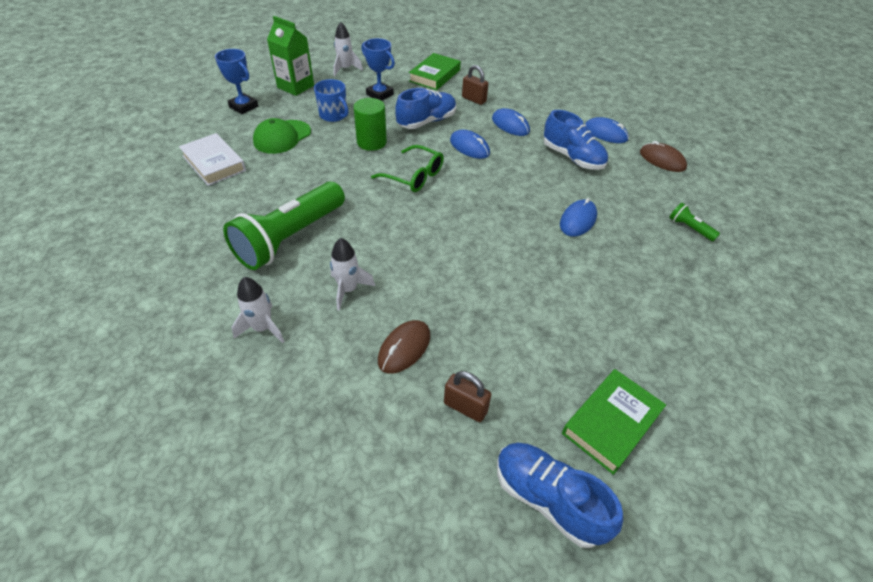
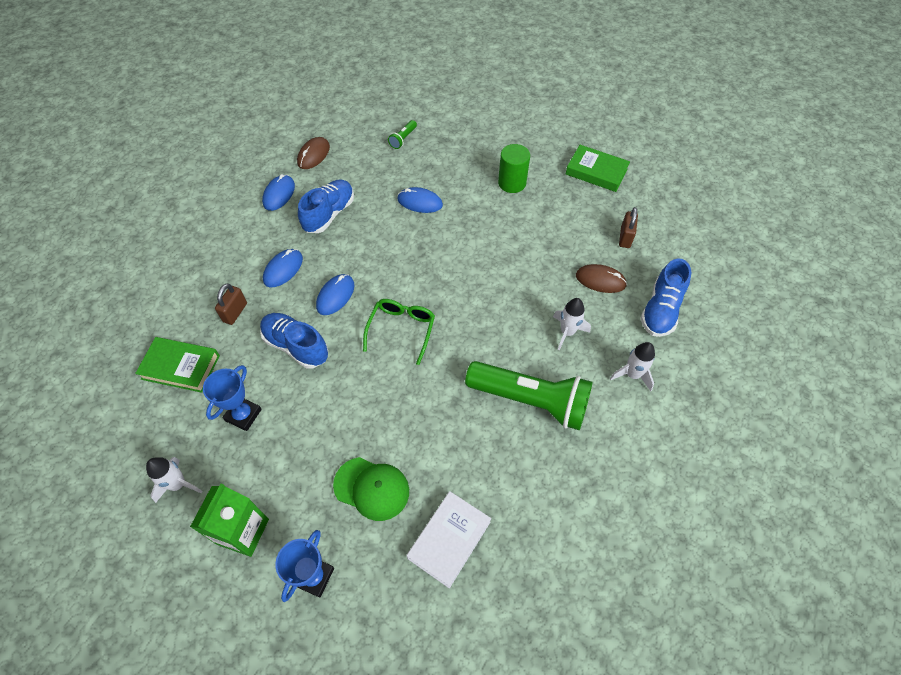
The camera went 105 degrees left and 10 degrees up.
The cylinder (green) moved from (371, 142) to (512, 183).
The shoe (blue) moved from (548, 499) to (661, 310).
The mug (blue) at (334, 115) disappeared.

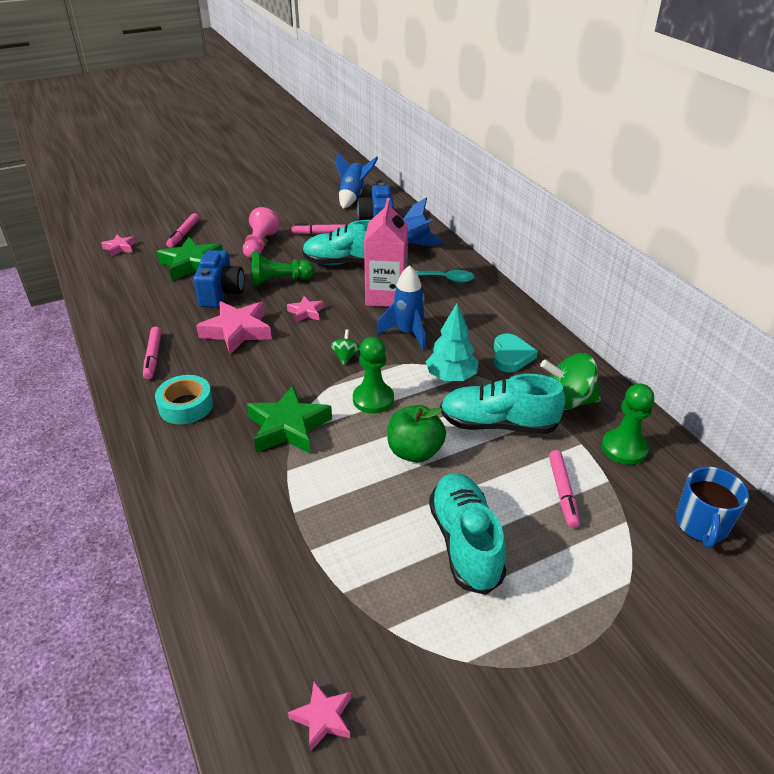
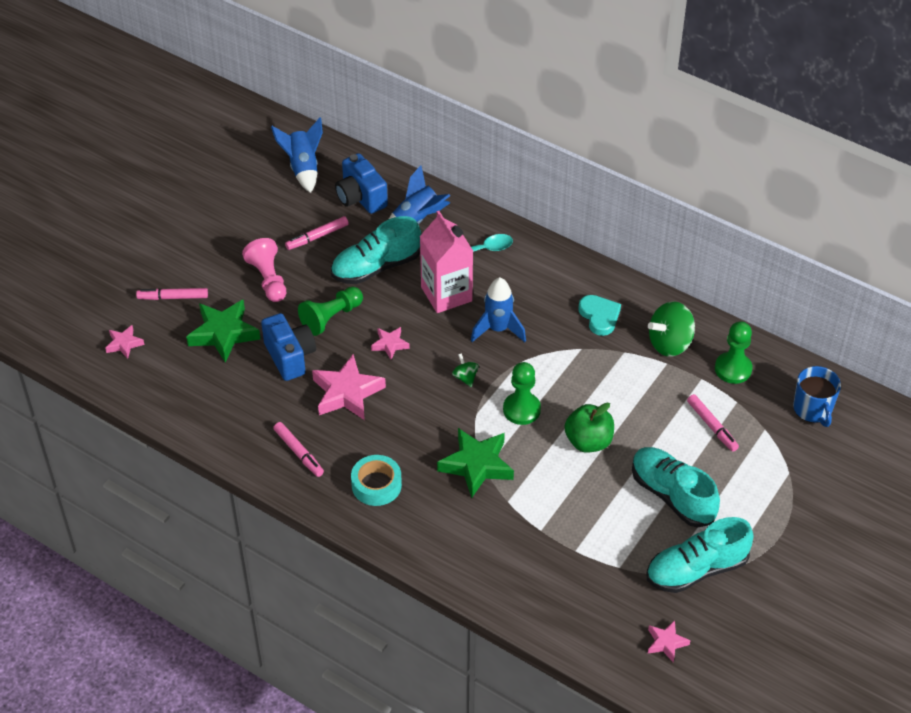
The camera went 30 degrees left and 10 degrees up.
The marker (pink) at (184, 234) turned 105 degrees clockwise.
The shoe (turquoise) moved from (498, 424) to (696, 569).
The tree (turquoise) at (451, 377) disappeared.

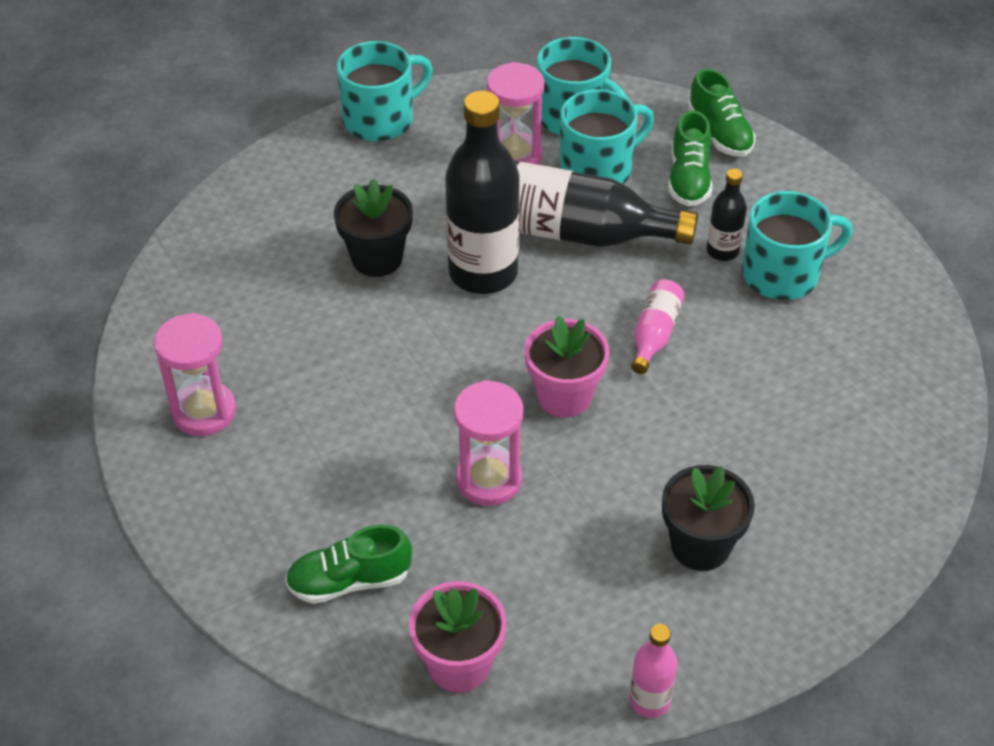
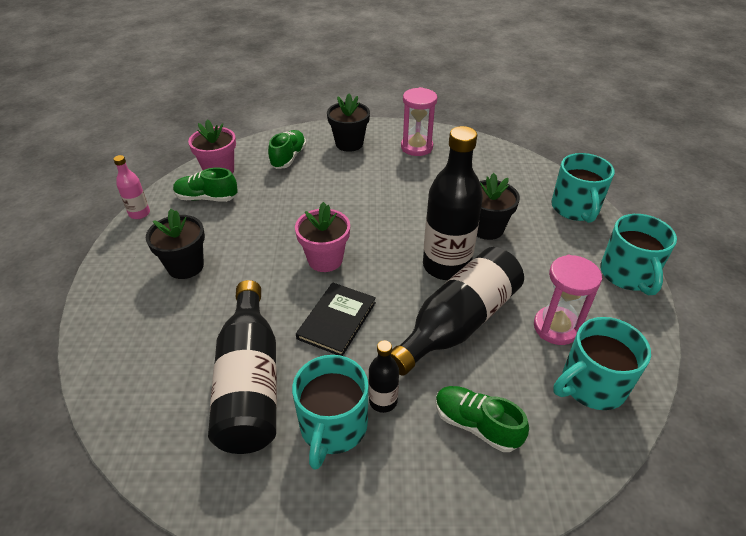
The camera went 120 degrees right and 5 degrees down.
The shoe (green) moved from (720, 133) to (207, 198).
The bottle (black) at (250, 382) appeared.
The bottle (pink) at (654, 334) was replaced by the book (black) at (336, 320).
The flower pot (black) at (349, 144) appeared.
The mug (turquoise) moved from (598, 169) to (575, 208).
The hourglass (pink) at (489, 479) disappeared.

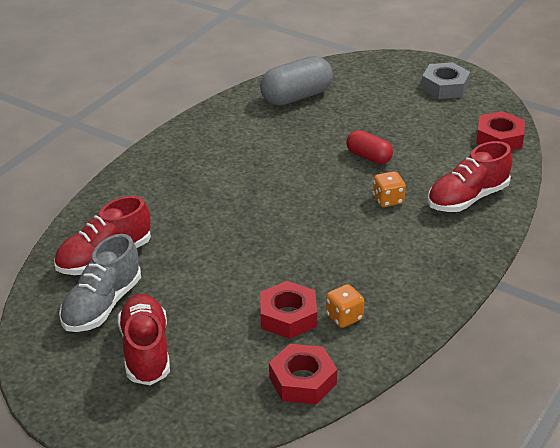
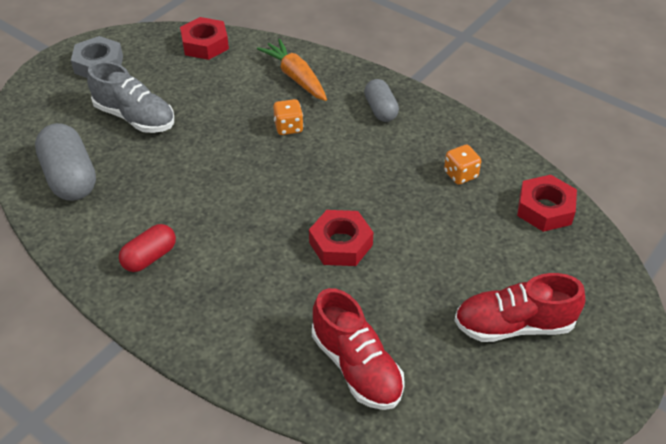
The camera went 85 degrees left and 10 degrees up.
The shoe (grey) moved from (102, 305) to (135, 117).
The capsule (red) moved from (369, 157) to (150, 257).
The shoe (red) at (467, 198) was replaced by the carrot (orange) at (296, 77).
The nut (red) moved from (288, 316) to (340, 244).
The capsule (grey) at (380, 110) appeared.

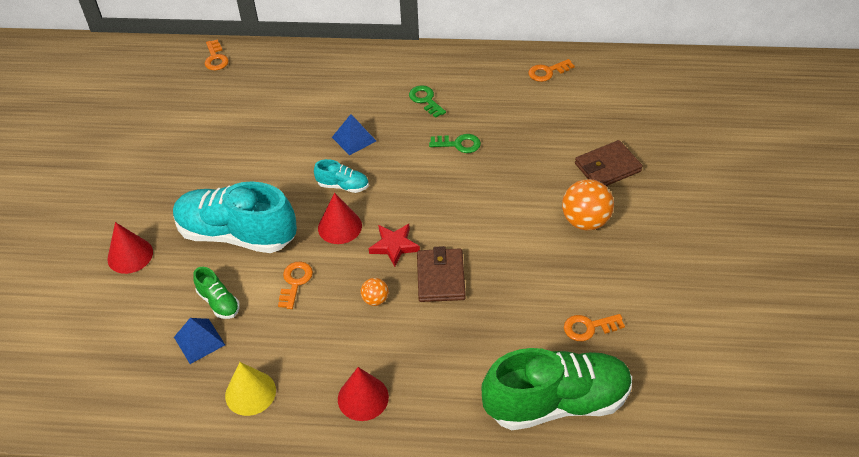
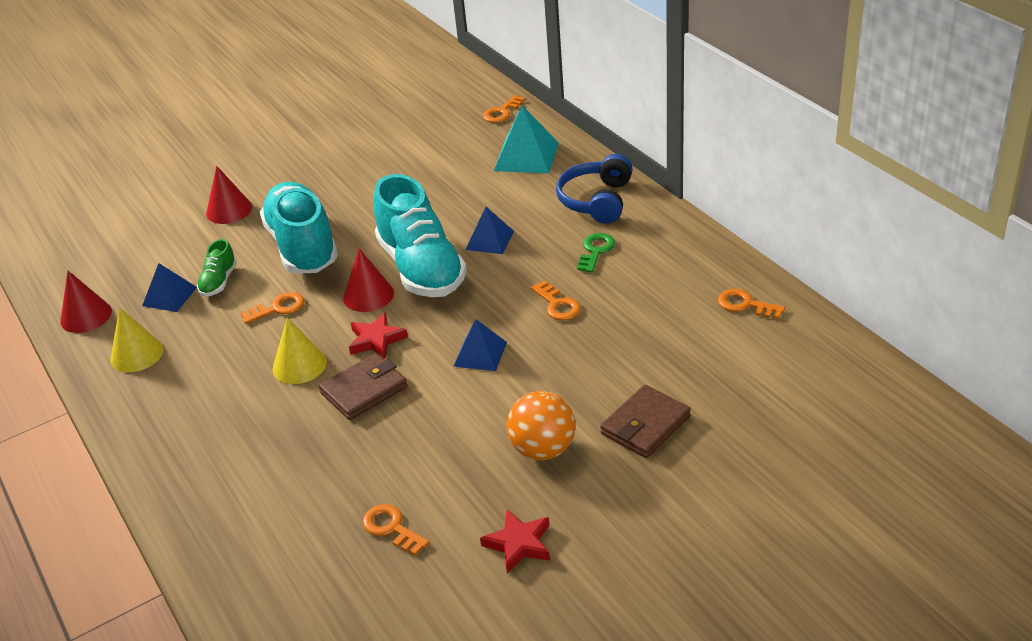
The camera went 55 degrees right and 10 degrees down.
The cone (red) moved from (363, 398) to (86, 316).
The ball (orange) at (375, 300) was replaced by the cone (yellow) at (299, 365).
The shoe (turquoise) at (343, 186) changed to 2.27 times the size.
The pyramid (blue) at (480, 354) appeared.
The star (red) at (519, 544) appeared.
The pyramid (turquoise) at (526, 156) appeared.
The key (green) at (459, 144) became the key (orange) at (558, 305).
The headphones (blue) at (596, 200) appeared.
The wallet (brown) at (607, 167) turned 75 degrees counterclockwise.
The shoe (green) at (556, 402) disappeared.

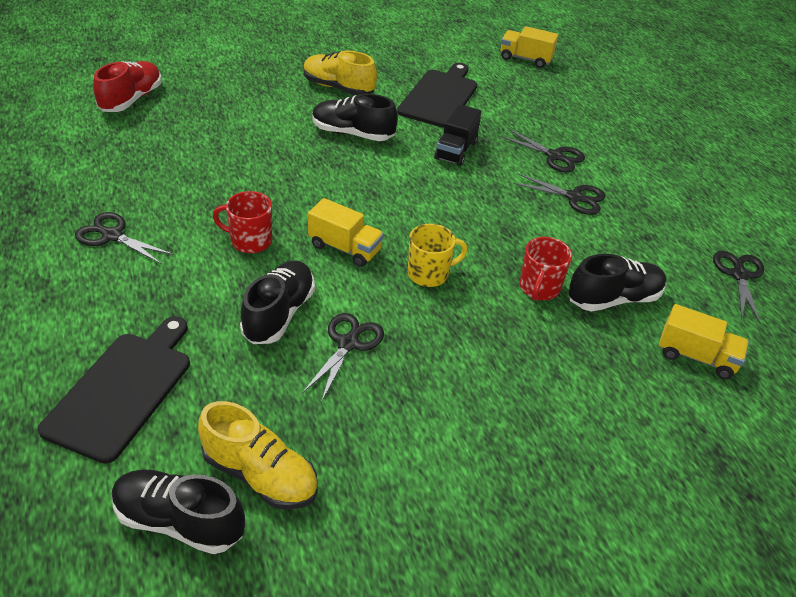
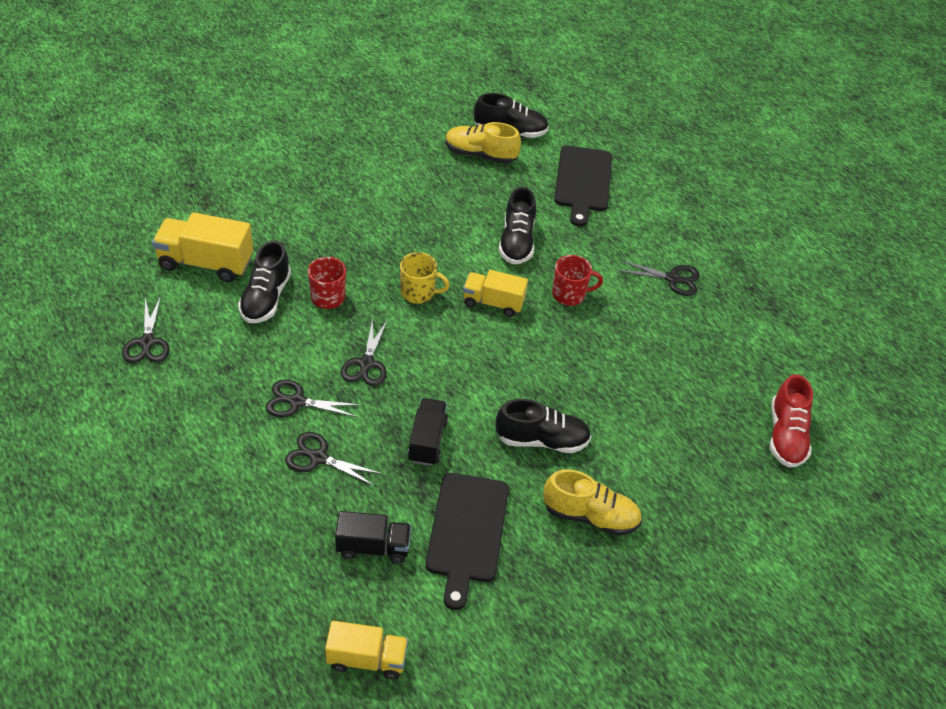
The camera went 165 degrees right and 5 degrees up.
The truck (yellow) at (696, 357) changed to 1.51 times the size.
The shoe (black) at (613, 299) turned 45 degrees counterclockwise.
The truck (black) at (373, 547) appeared.
The scissors (black) moved from (348, 344) to (366, 364).
The mug (yellow) at (429, 274) turned 135 degrees counterclockwise.

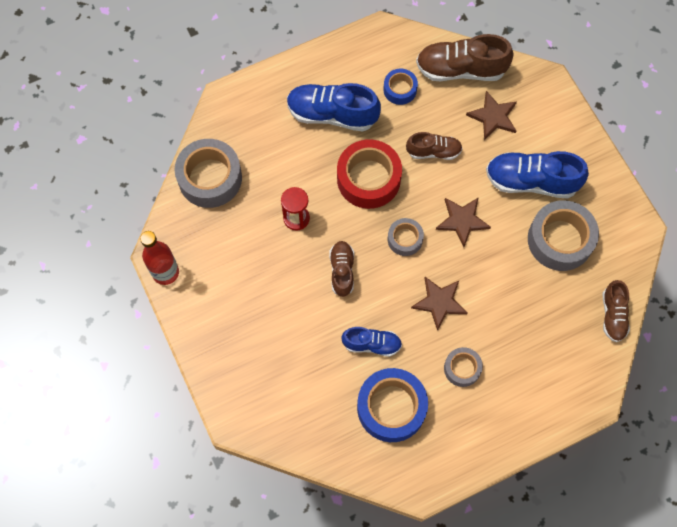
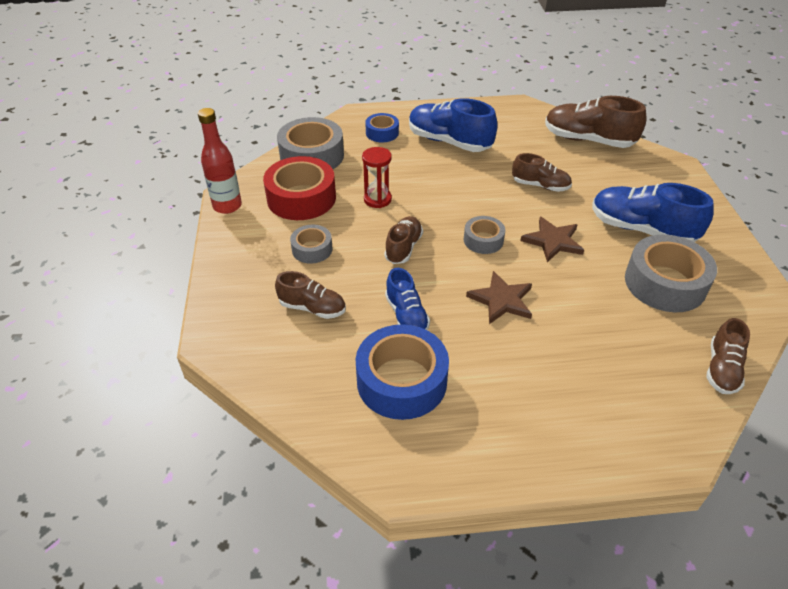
The camera went 20 degrees right and 25 degrees down.
The tape (red) moved from (368, 179) to (301, 198).
The shoe (brown) at (312, 308) appeared.
The tape (grey) moved from (462, 368) to (312, 249).
The tape (blue) moved from (400, 89) to (382, 133).
The shoe (blue) at (372, 344) turned 45 degrees clockwise.
The star (brown) at (493, 117) disappeared.

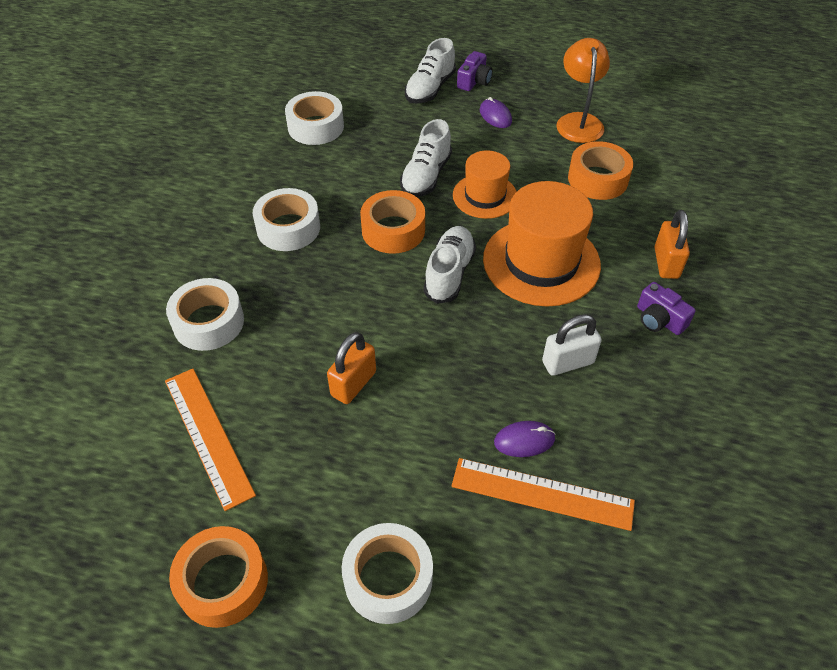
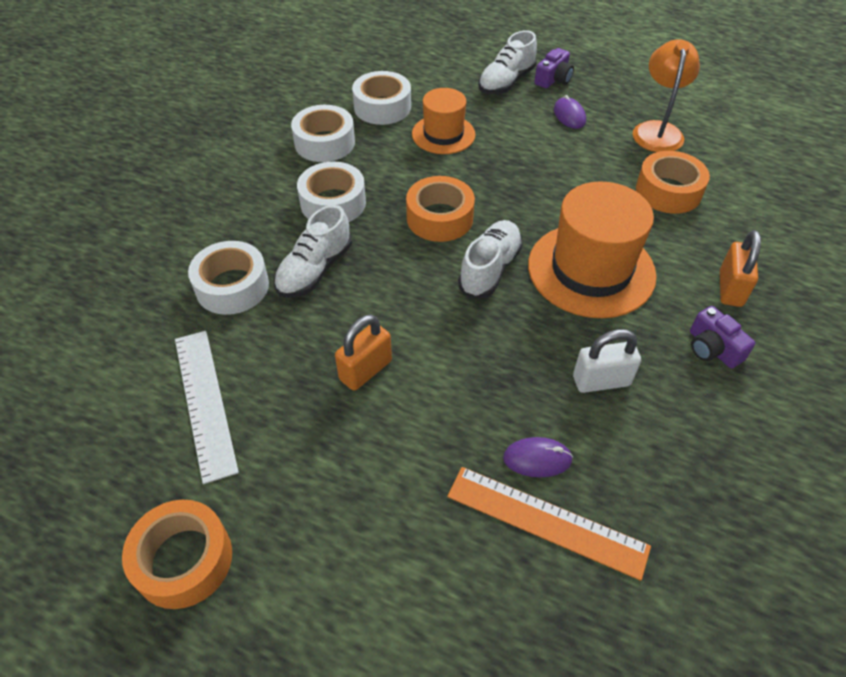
The camera went 10 degrees right and 0 degrees up.
The ruler (orange) at (208, 436) became the ruler (white) at (204, 402).
The shoe (white) moved from (426, 176) to (315, 270).
The tape (white) moved from (388, 579) to (324, 143).
The hat (orange) moved from (485, 196) to (443, 134).

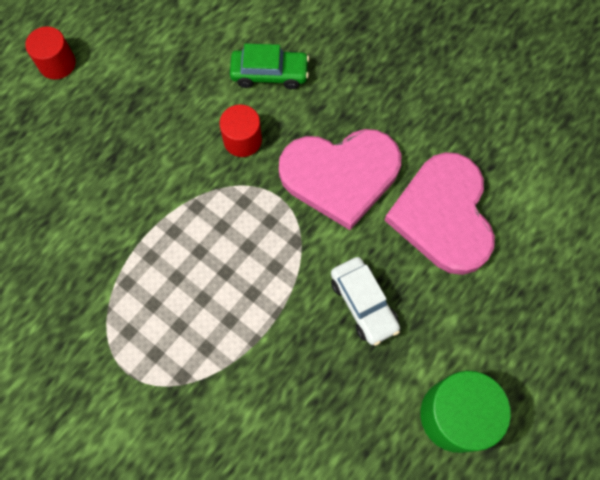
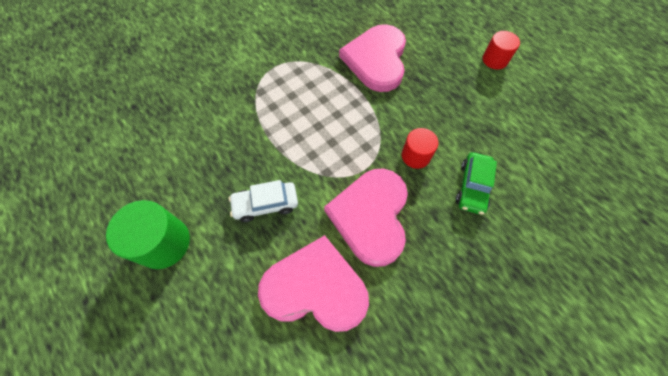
The camera went 105 degrees right and 5 degrees down.
The heart (pink) at (376, 60) appeared.

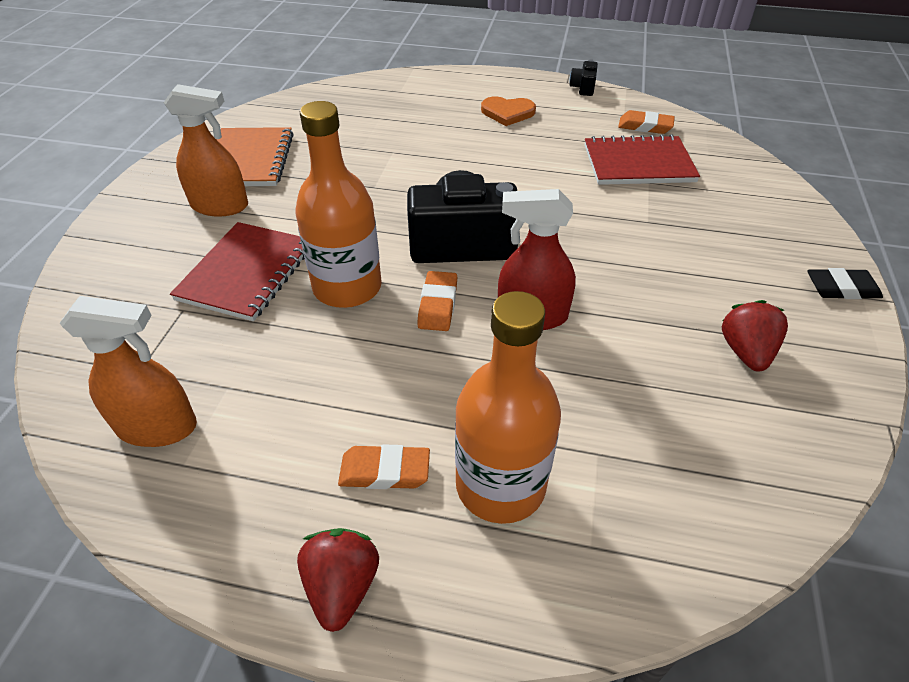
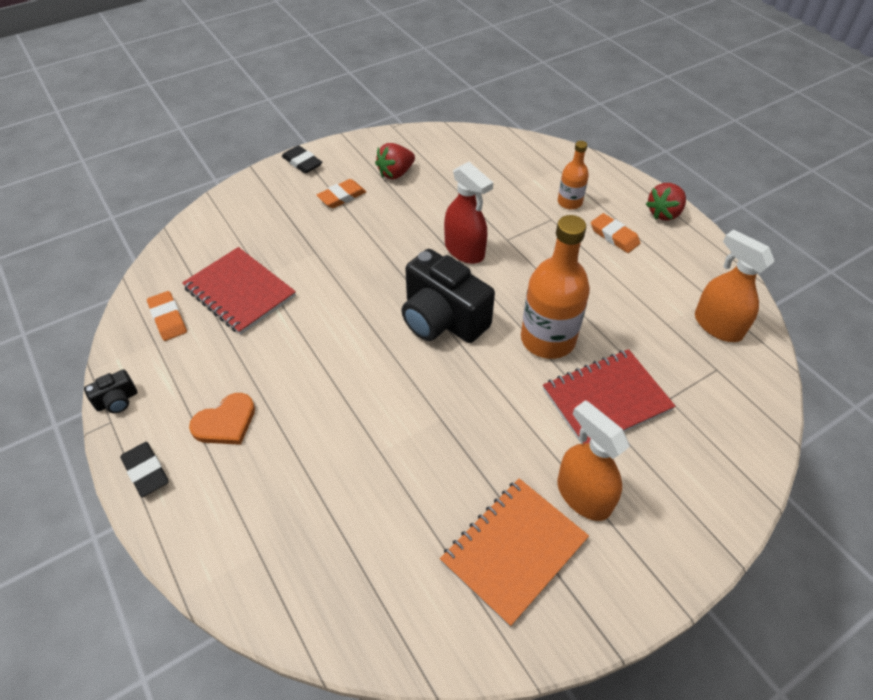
The camera went 135 degrees left and 5 degrees up.
The eraser (black) at (146, 471) appeared.
The heart (orange) at (507, 113) turned 90 degrees clockwise.
The eraser (orange) moved from (438, 305) to (342, 196).
The bottle (orange) at (500, 485) changed to 0.54 times the size.

